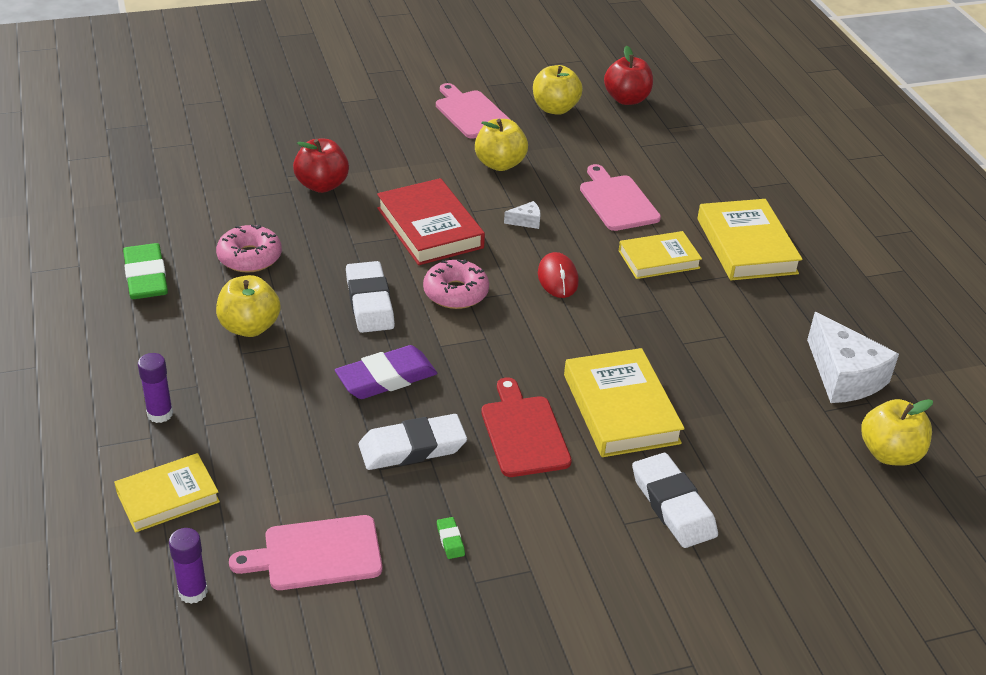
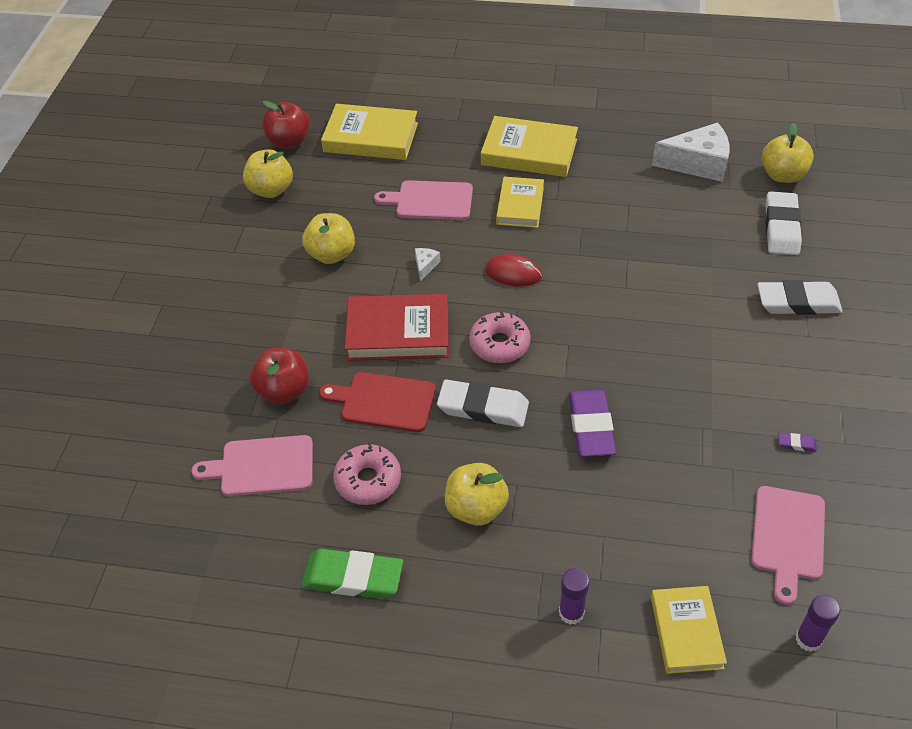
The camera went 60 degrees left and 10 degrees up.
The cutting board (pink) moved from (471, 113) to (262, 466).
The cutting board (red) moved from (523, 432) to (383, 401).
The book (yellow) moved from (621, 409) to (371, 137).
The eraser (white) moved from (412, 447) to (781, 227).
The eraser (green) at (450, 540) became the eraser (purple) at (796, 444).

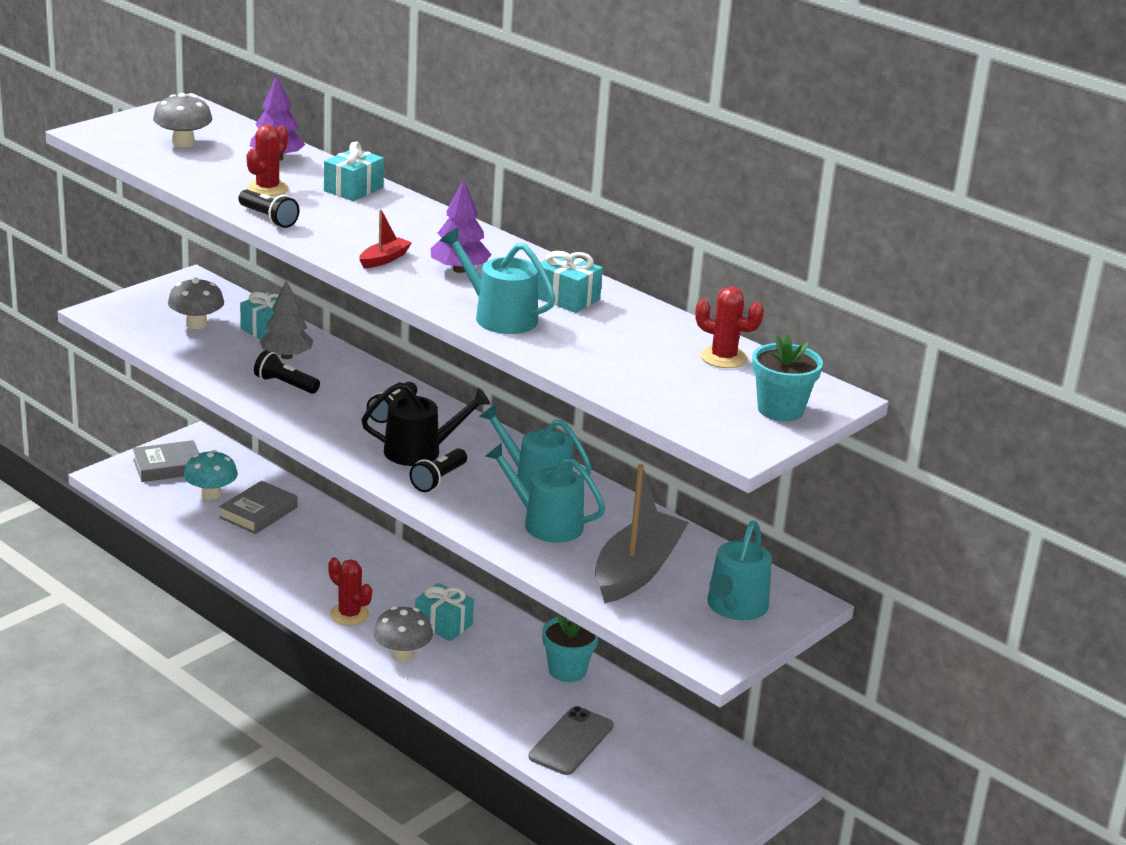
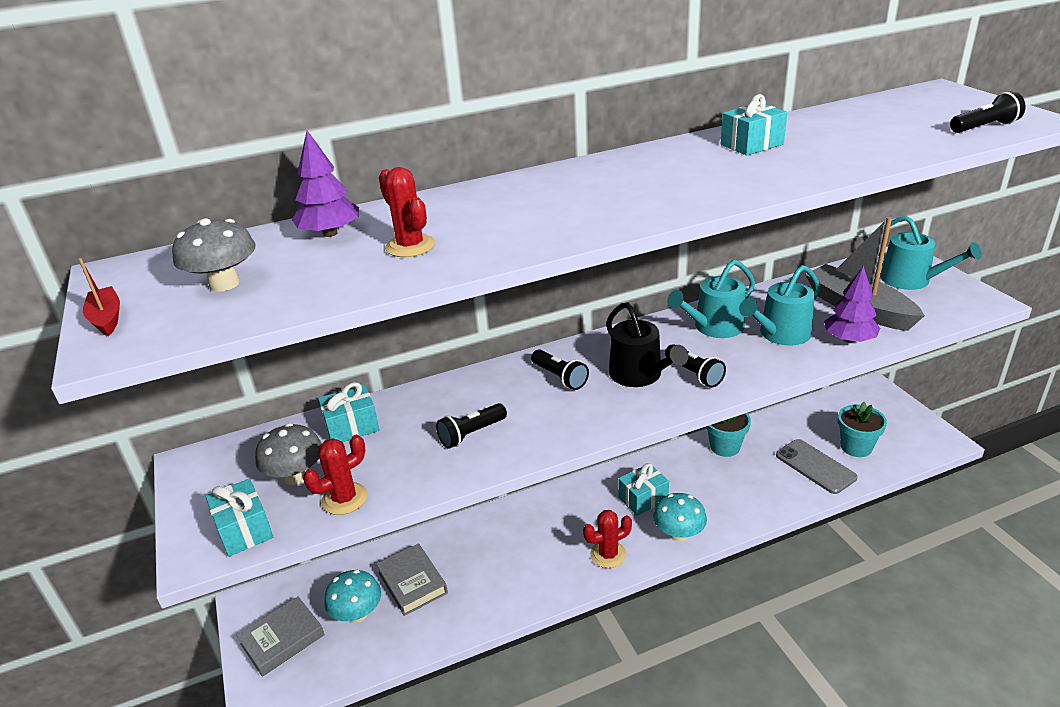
The camera went 60 degrees left and 5 degrees up.
The boat (red) moved from (384, 259) to (107, 318).
The gift (turquoise) moved from (353, 189) to (244, 530).
The book (grey) at (168, 466) turned 45 degrees clockwise.
The cactus (red) moved from (723, 358) to (344, 499).
The watering can (black) at (420, 451) turned 135 degrees clockwise.
The mushroom (grey) at (402, 654) became the mushroom (turquoise) at (679, 534).
The tree (purple) moved from (459, 270) to (849, 339).
The flower pot (turquoise) moved from (780, 410) to (856, 447).
The flashlight (black) moved from (268, 218) to (984, 127).
The tree (grey) at (286, 356) disappeared.
The watering can (turquoise) at (499, 316) disappeared.

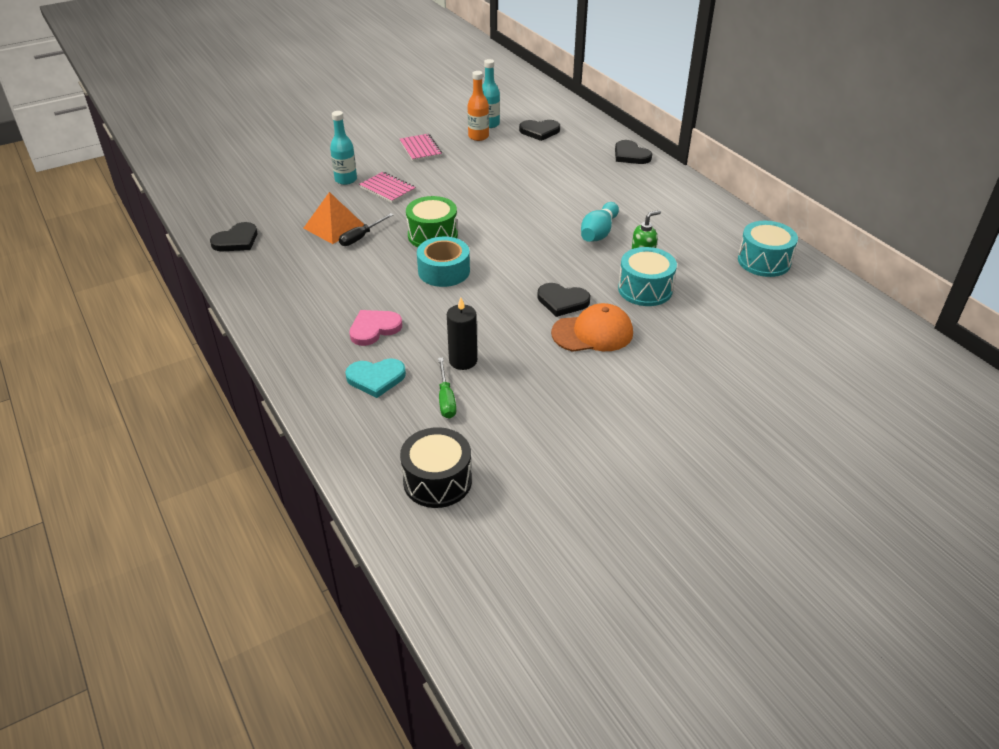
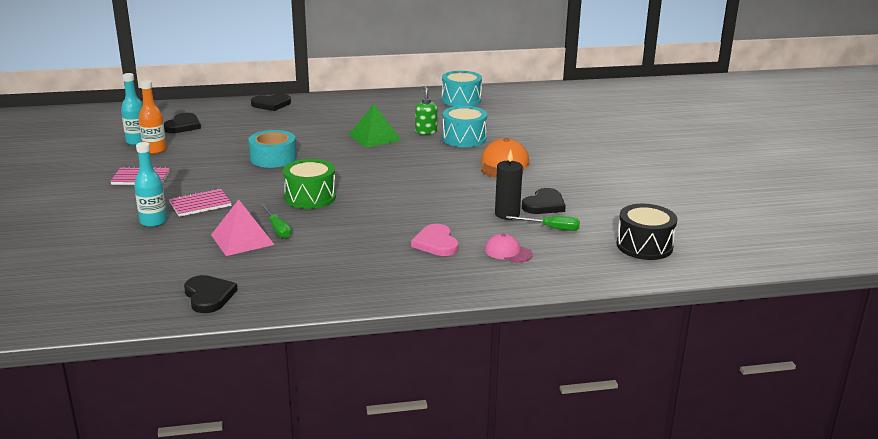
The camera went 70 degrees left and 15 degrees down.
The pyramid (orange) at (334, 227) became the pyramid (pink) at (242, 239).
The tape (turquoise) moved from (444, 271) to (273, 158).
The screwdriver (black) at (361, 237) became the screwdriver (green) at (277, 229).
The bowling pin (turquoise) at (598, 232) was replaced by the pyramid (green) at (374, 137).
The heart (turquoise) at (376, 378) was replaced by the cap (pink) at (508, 252).
The heart (black) moved from (562, 301) to (544, 205).

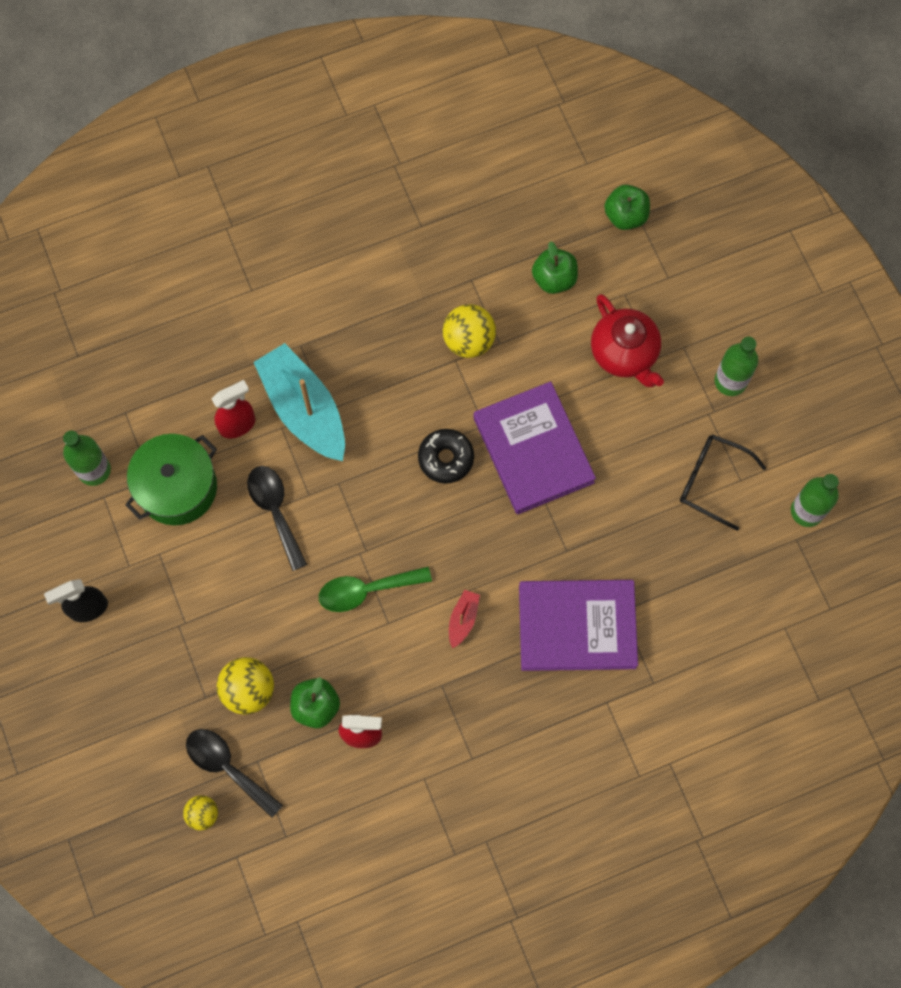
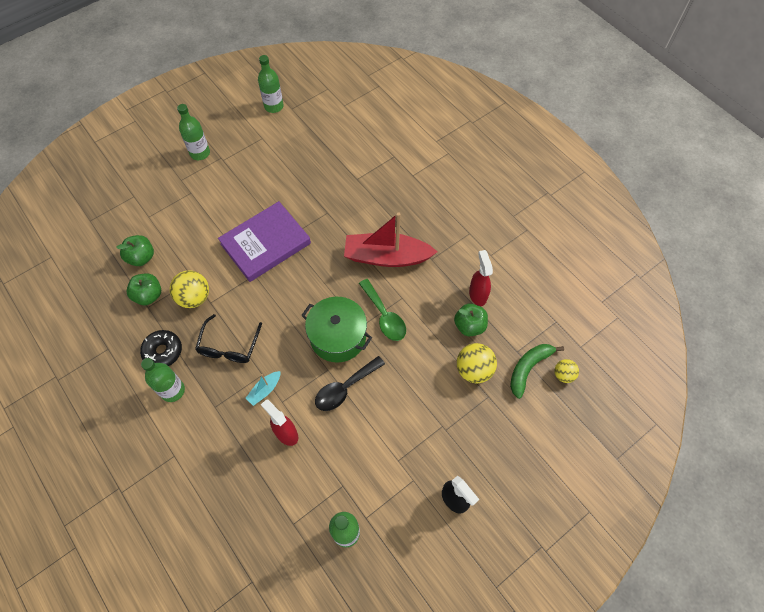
The camera went 105 degrees left and 10 degrees down.
The apple (green) moved from (625, 216) to (148, 295).
The donut (black) moved from (446, 458) to (163, 351).
The bottle (green) at (173, 390) appeared.
The glasses (black) moved from (711, 481) to (229, 346).
The boat (turquoise) at (304, 409) changed to 0.43 times the size.
The pot (green) moved from (177, 487) to (338, 337).
The boat (red) at (463, 619) changed to 2.35 times the size.
The spoon (black) at (227, 767) was replaced by the banana (green) at (528, 368).
The book (purple) at (577, 626) disappeared.
The teapot (red) at (624, 354) disappeared.

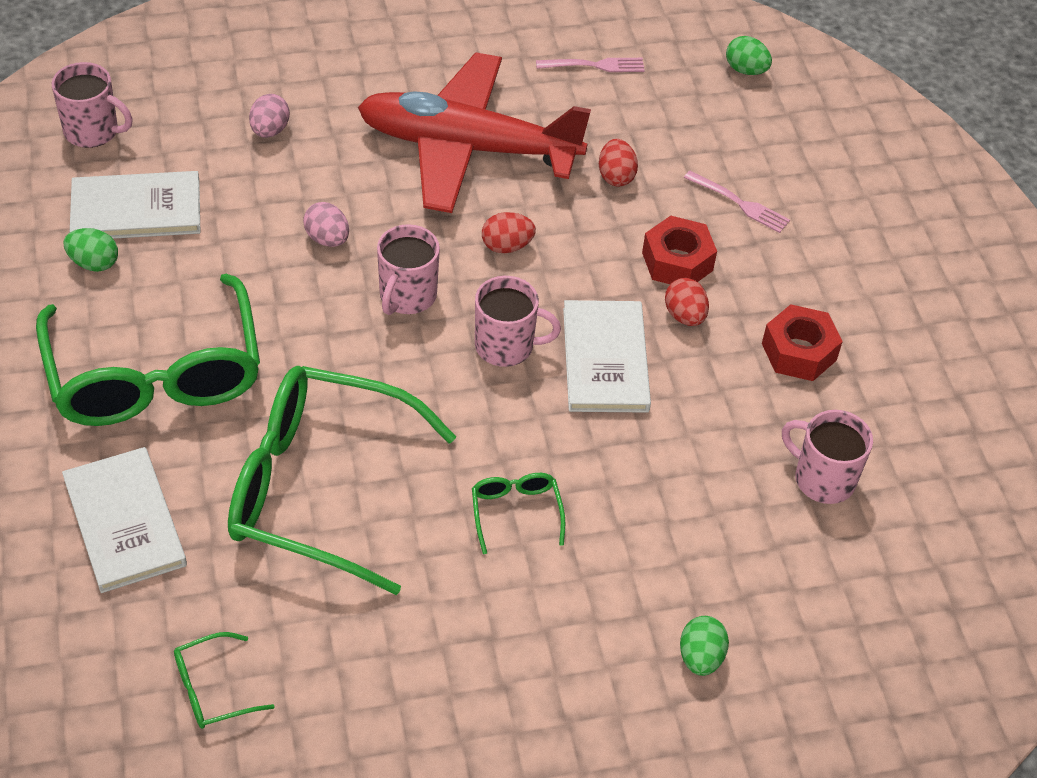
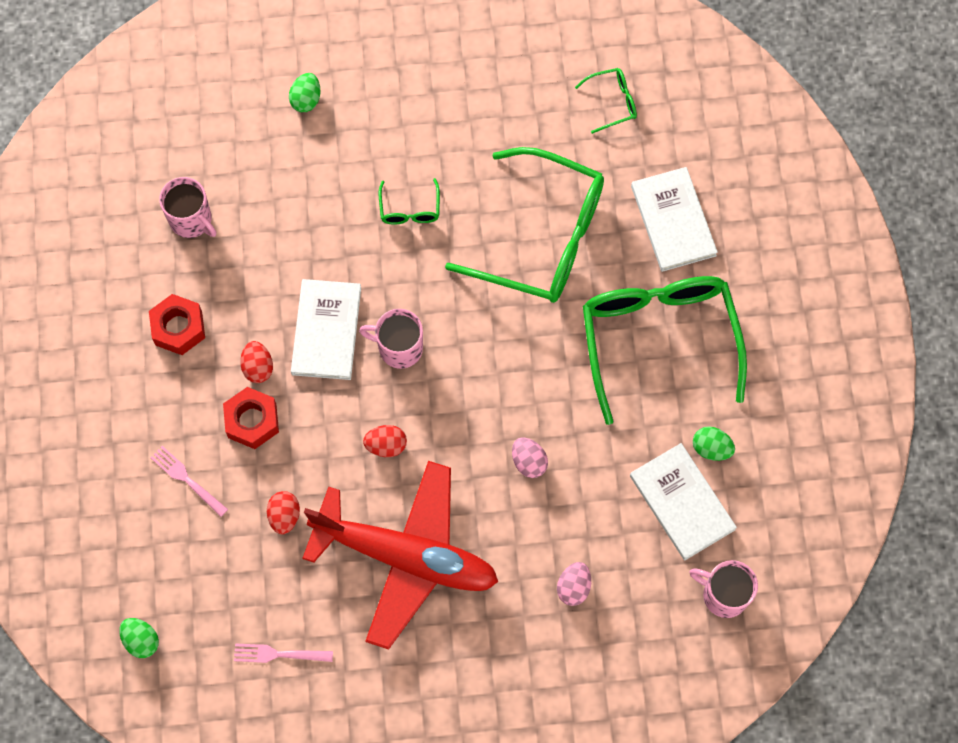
The camera went 170 degrees left and 20 degrees up.
The book (white) at (136, 209) turned 60 degrees clockwise.
The mug (pink) at (407, 296) disappeared.

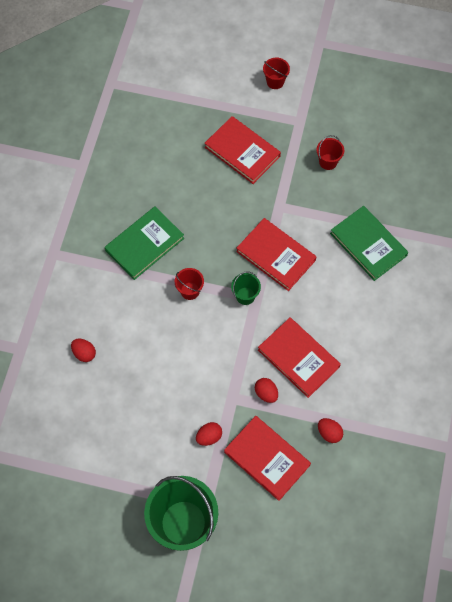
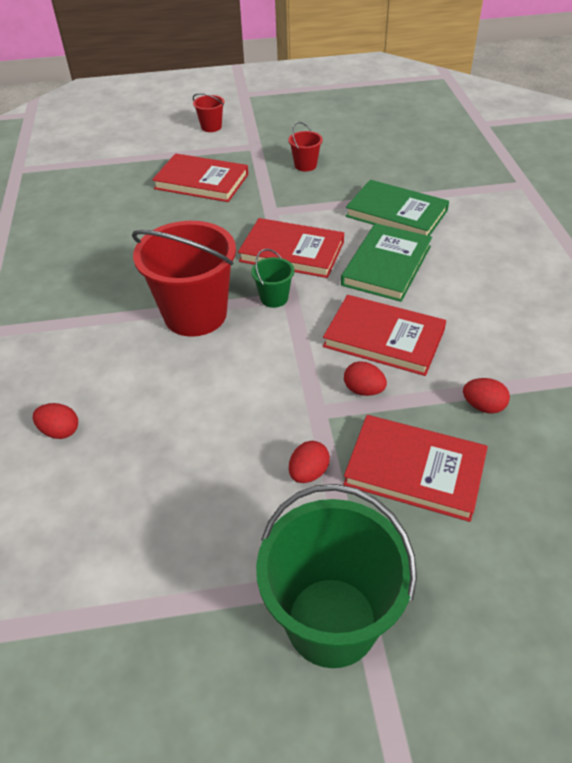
The camera went 20 degrees left and 20 degrees down.
The bucket (red) at (190, 291) changed to 2.21 times the size.
The book (green) moved from (144, 244) to (386, 265).

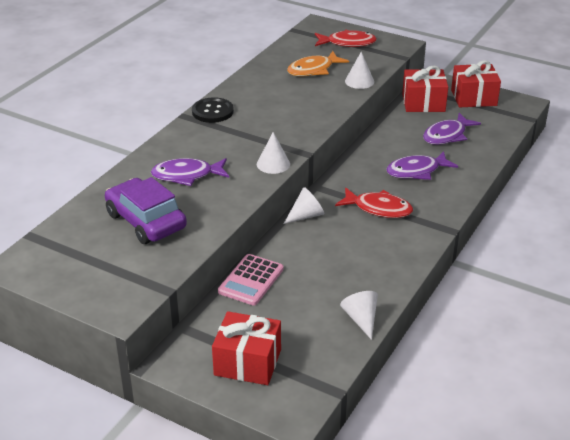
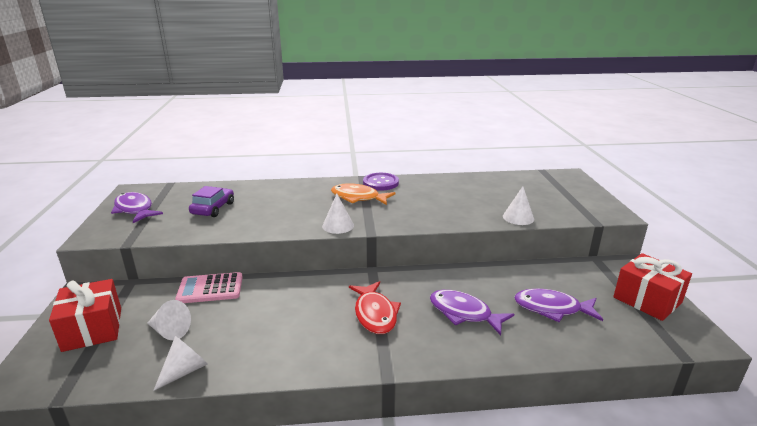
The camera went 55 degrees right and 10 degrees down.
The fish (purple) moved from (187, 175) to (135, 209).
The cone (white) moved from (306, 215) to (169, 331).
The car (purple) at (146, 221) changed to 0.66 times the size.
The fish (orange) moved from (313, 70) to (358, 198).
The button (black) at (212, 111) became the button (purple) at (380, 183).
The fish (red) at (347, 43) disappeared.
The gift (red) at (423, 103) disappeared.

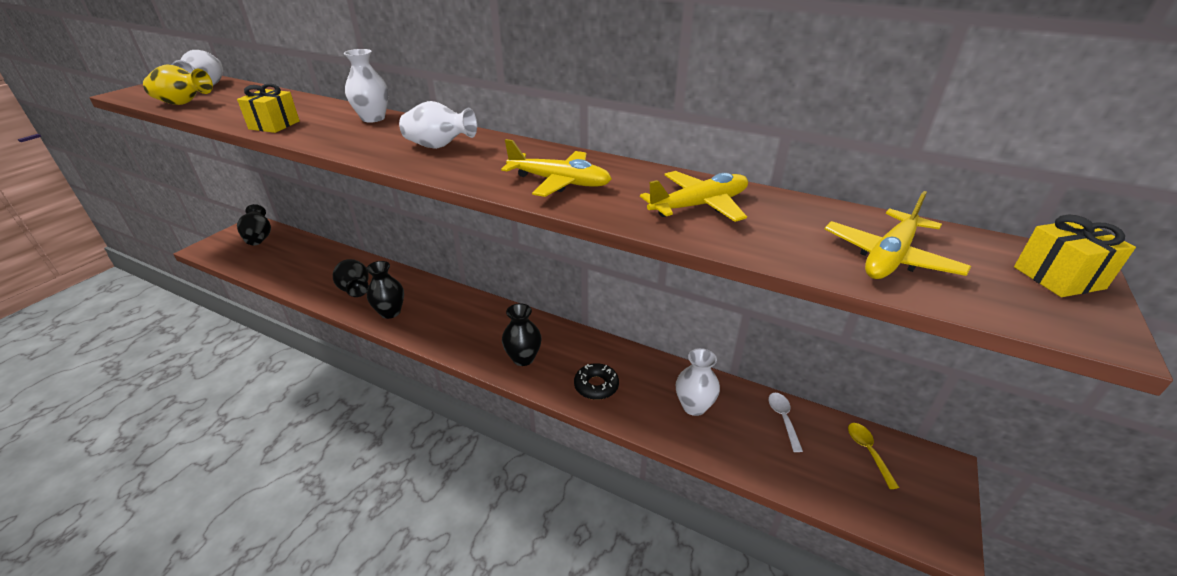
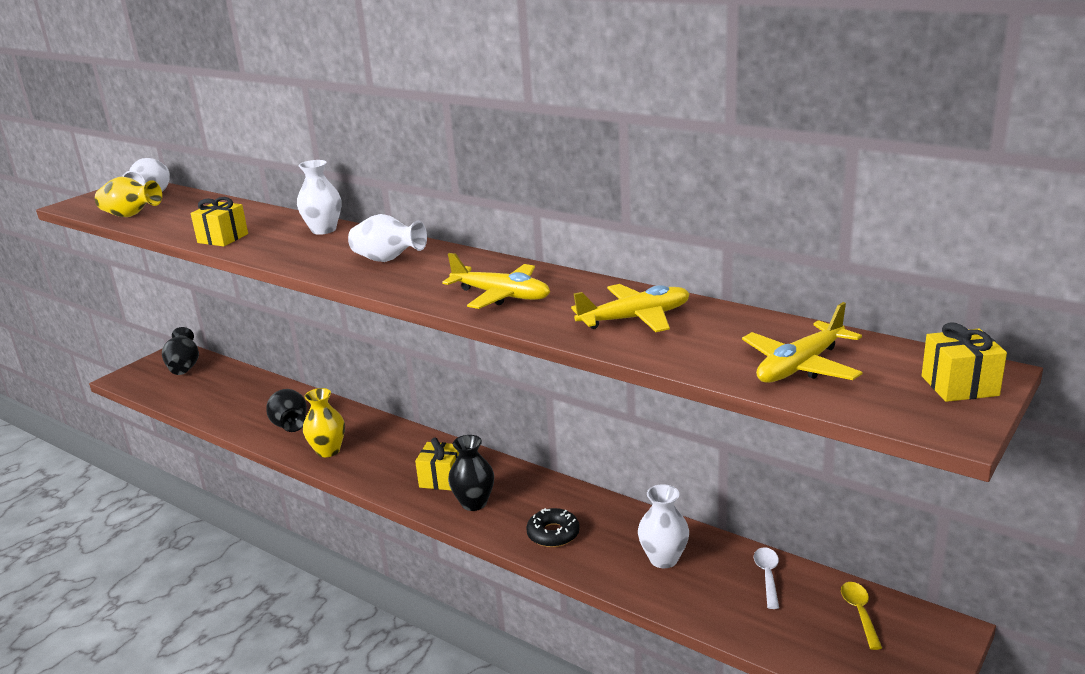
The camera went 10 degrees right and 10 degrees down.
The vase (black) at (390, 312) became the vase (yellow) at (328, 451).
The gift (yellow) at (442, 479) appeared.

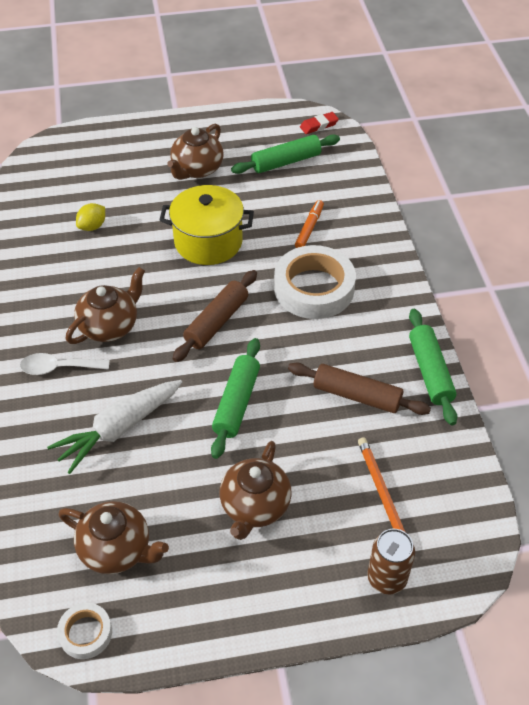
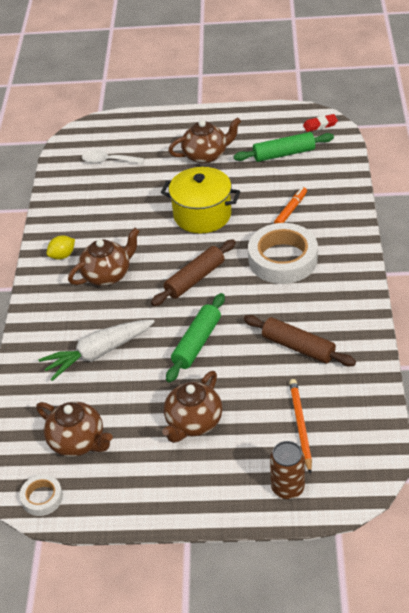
The camera went 15 degrees right and 5 degrees down.
The lemon (yellow) moved from (92, 226) to (62, 255).
The spoon (white) moved from (58, 368) to (108, 161).
The teapot (brown) at (197, 169) turned 150 degrees counterclockwise.
The rolling pin (green) at (430, 372) disappeared.

